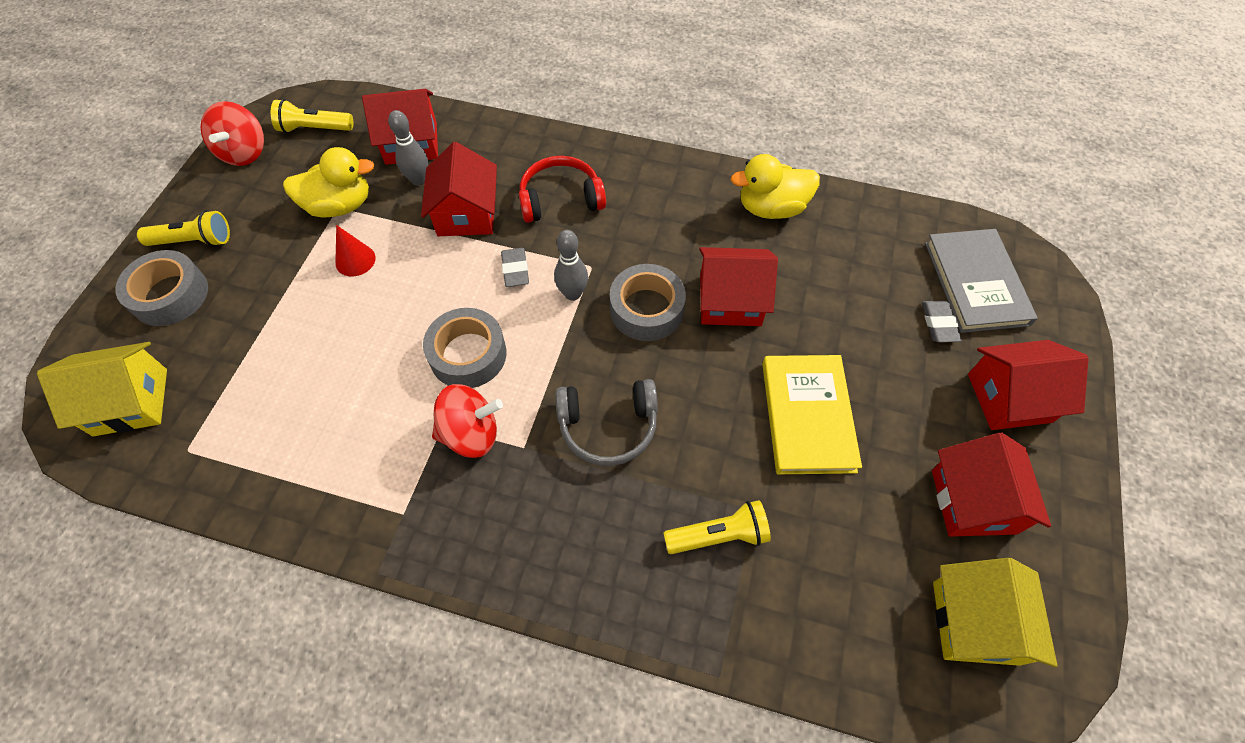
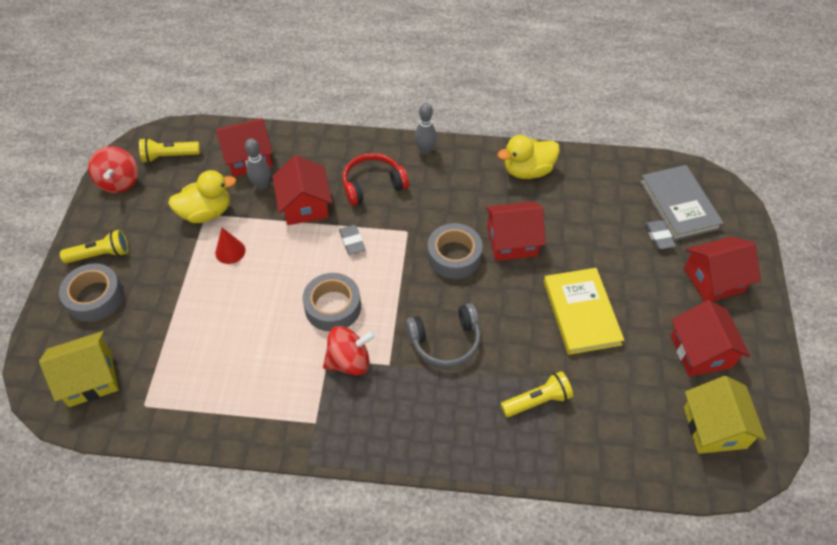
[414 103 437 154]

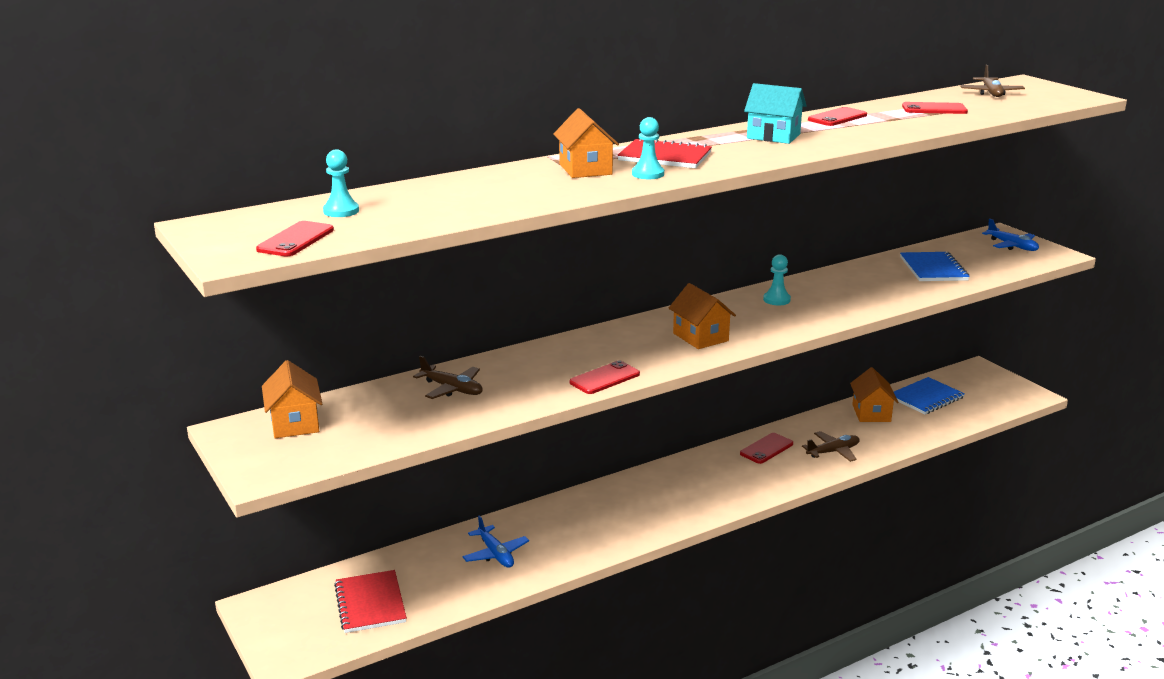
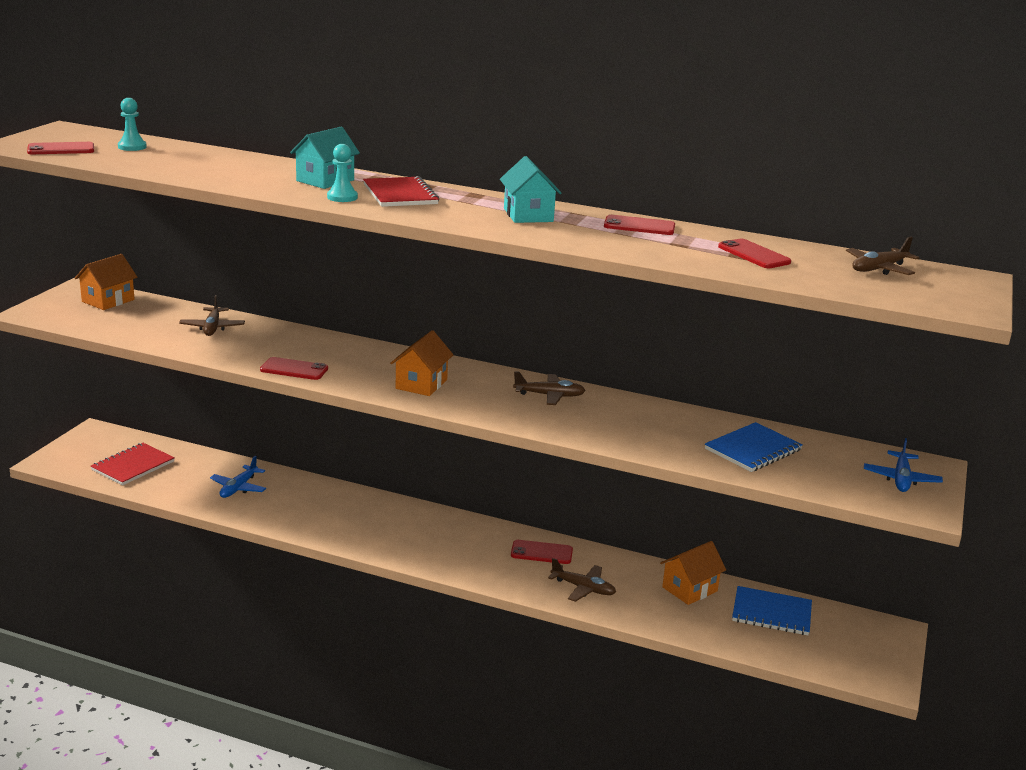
[290 127 360 189]
[513 371 586 405]

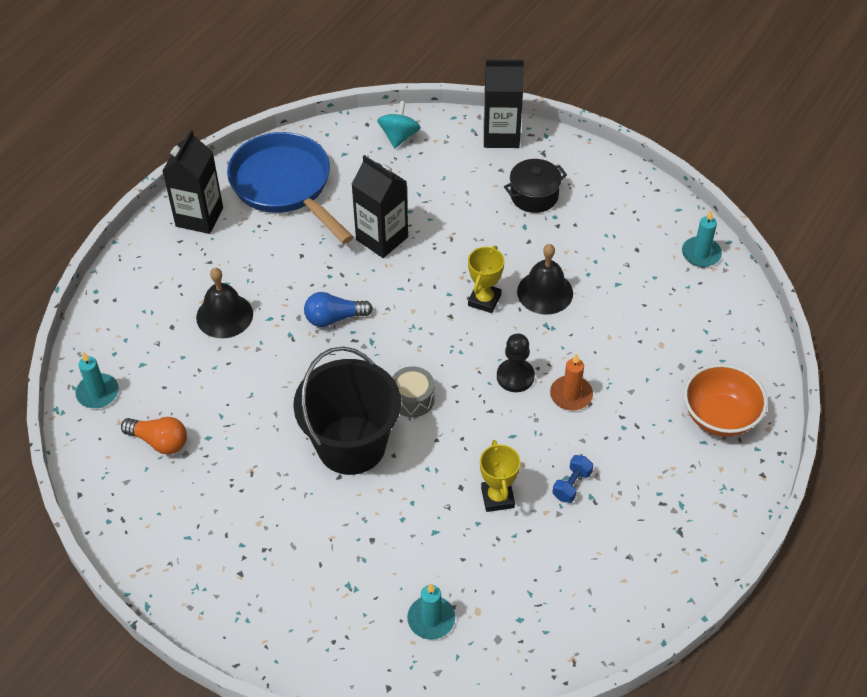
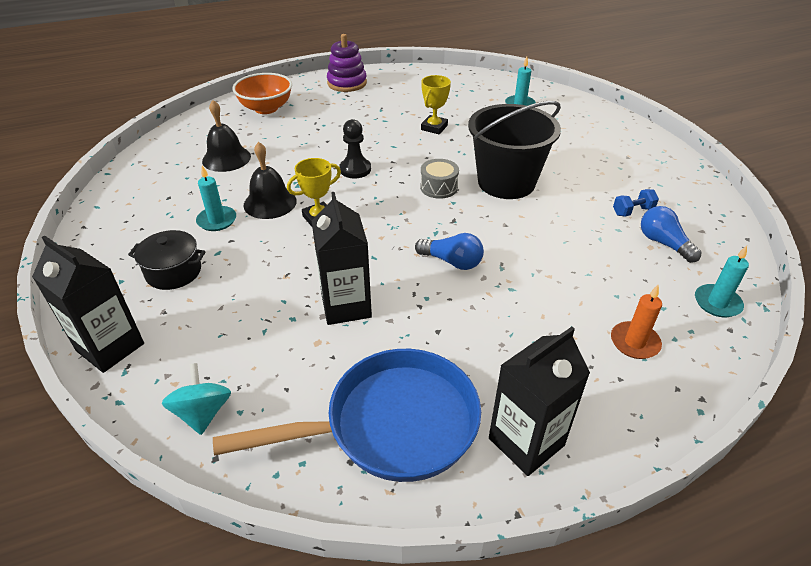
[162 363 231 435]
[213 349 481 482]
[196 165 236 231]
[202 100 251 172]
[611 285 662 359]
[641 206 702 263]
[613 189 659 217]
[327 34 367 92]

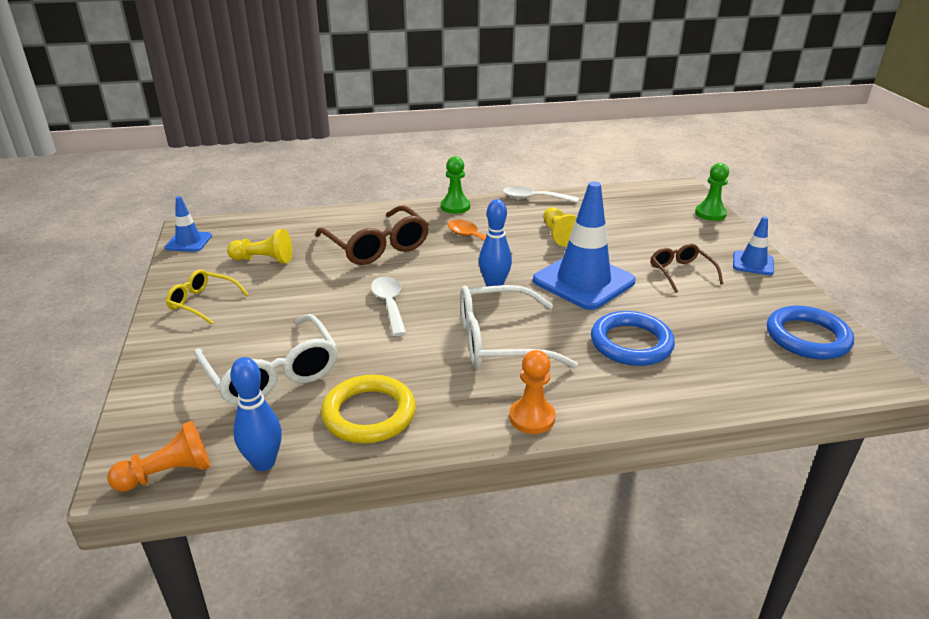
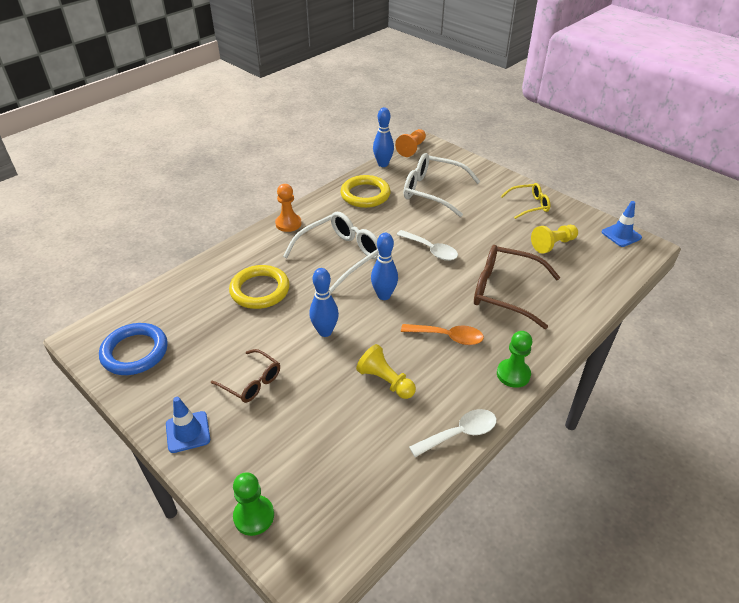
[310 268 339 337]
[229 265 290 309]

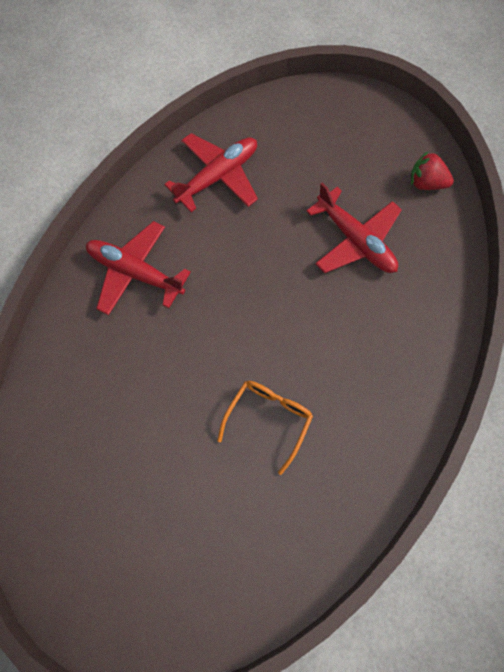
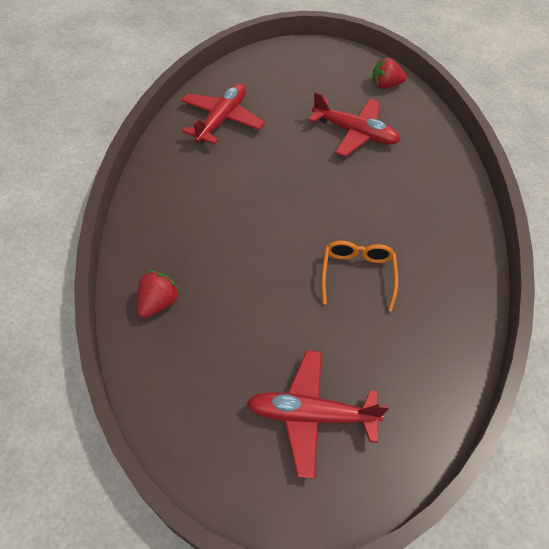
[247 350 389 479]
[137 270 181 318]

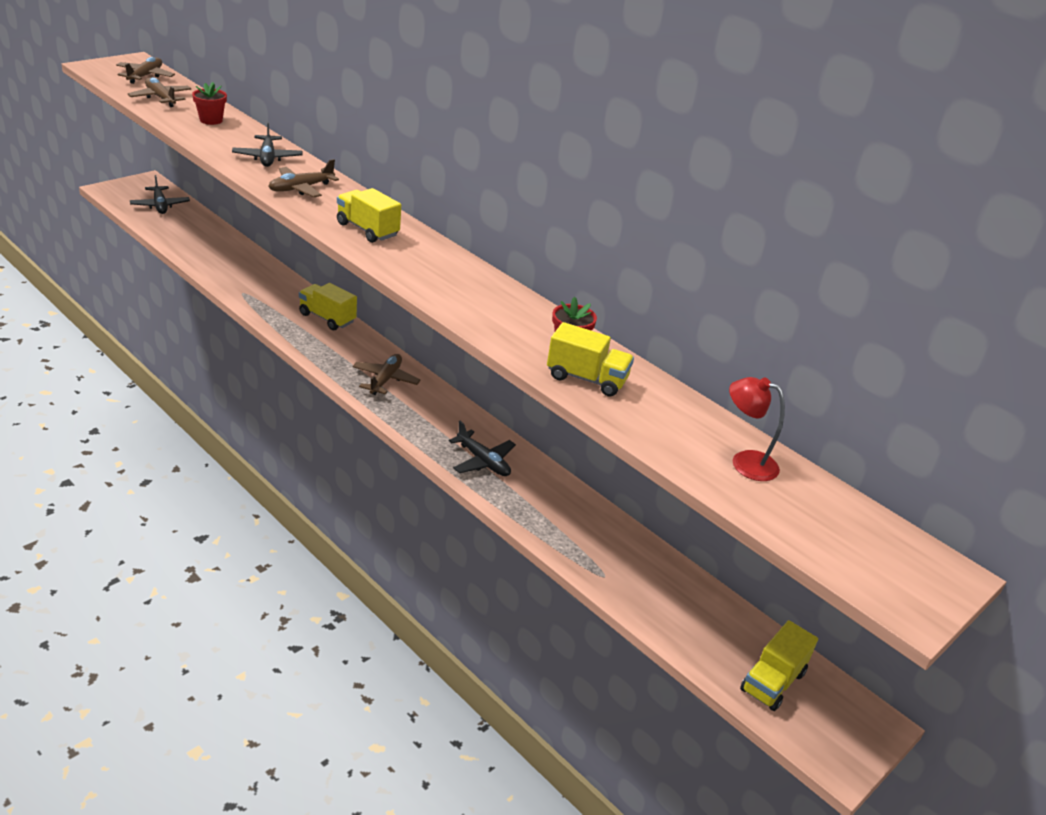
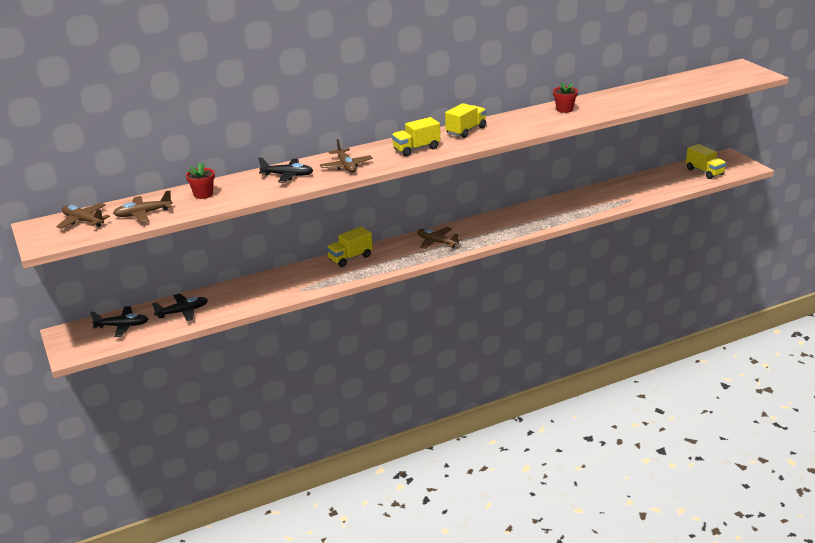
[445 103 486 138]
[729 377 785 481] (first image)
[152 294 208 321]

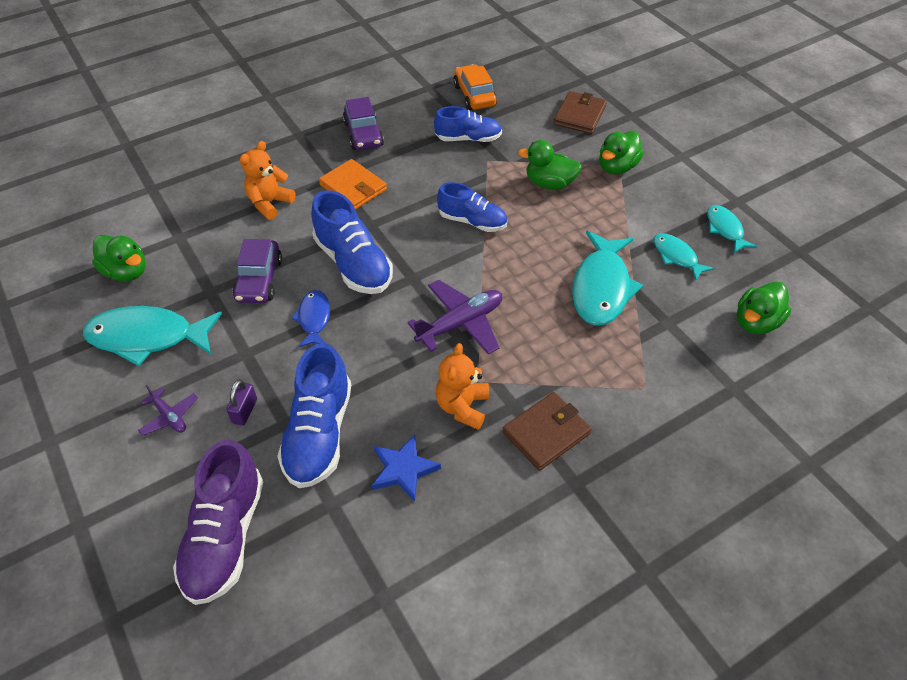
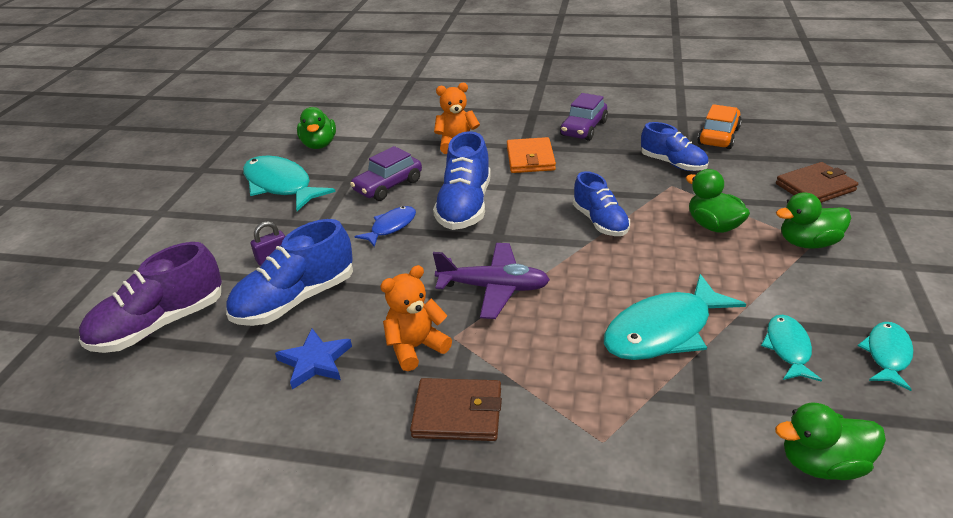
[138 385 198 436] (first image)

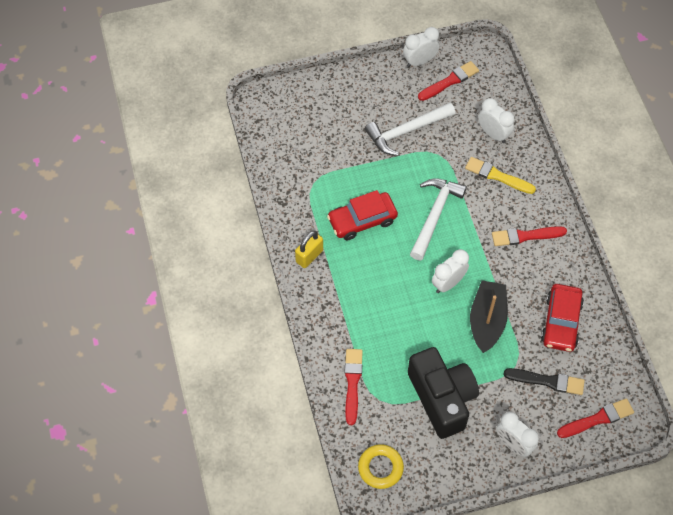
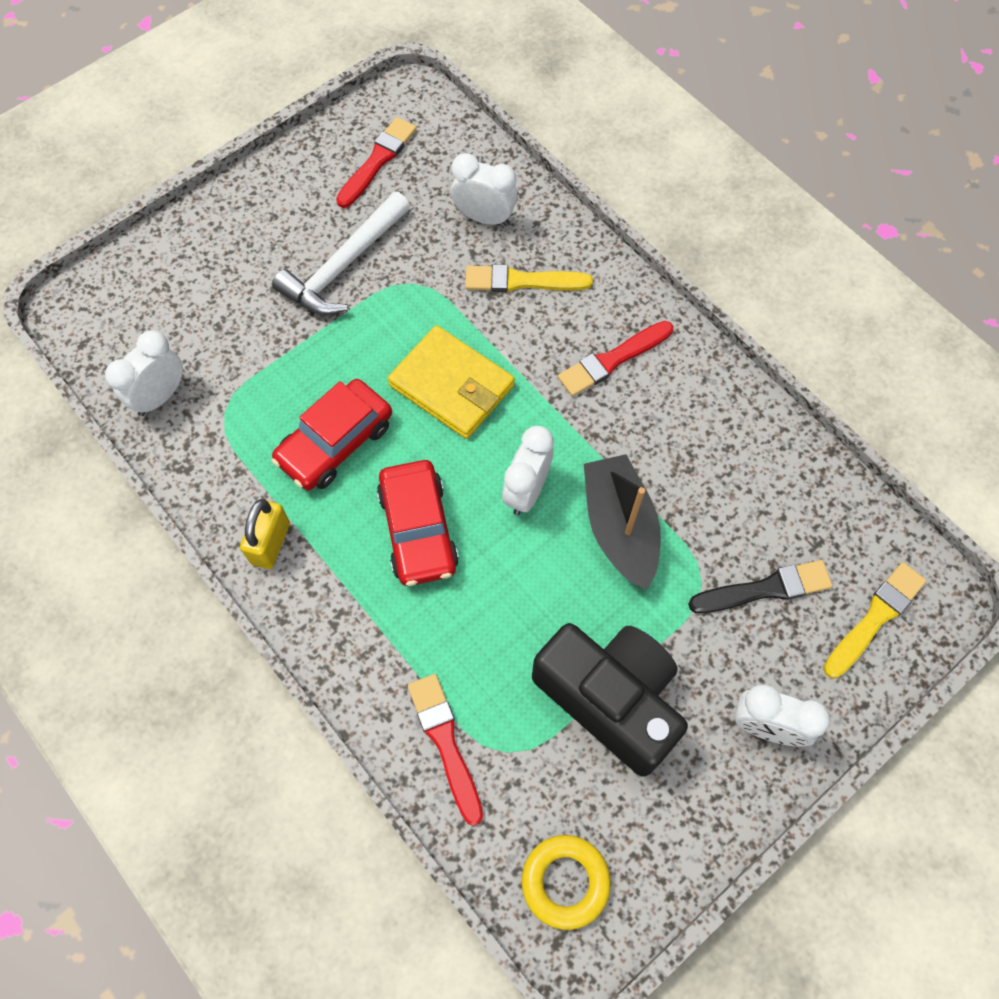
[105 330 183 416]
[388 325 515 439]
[377 460 459 586]
[824 562 926 678]

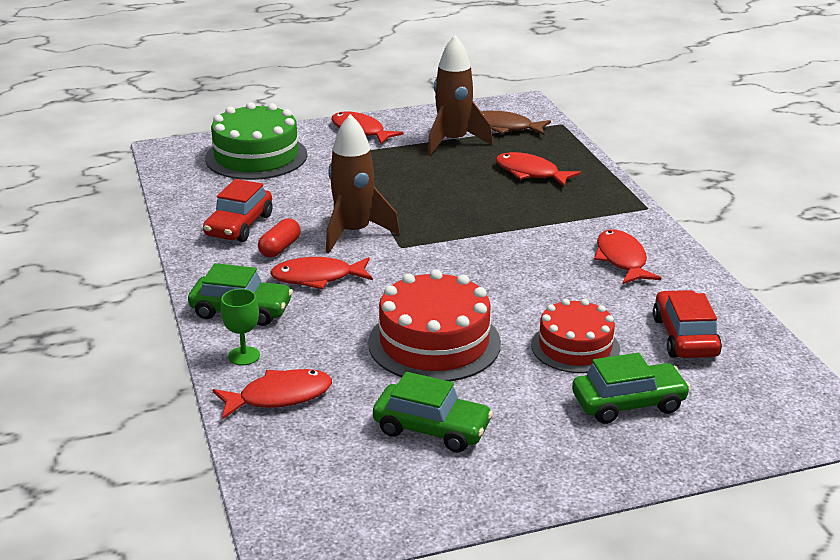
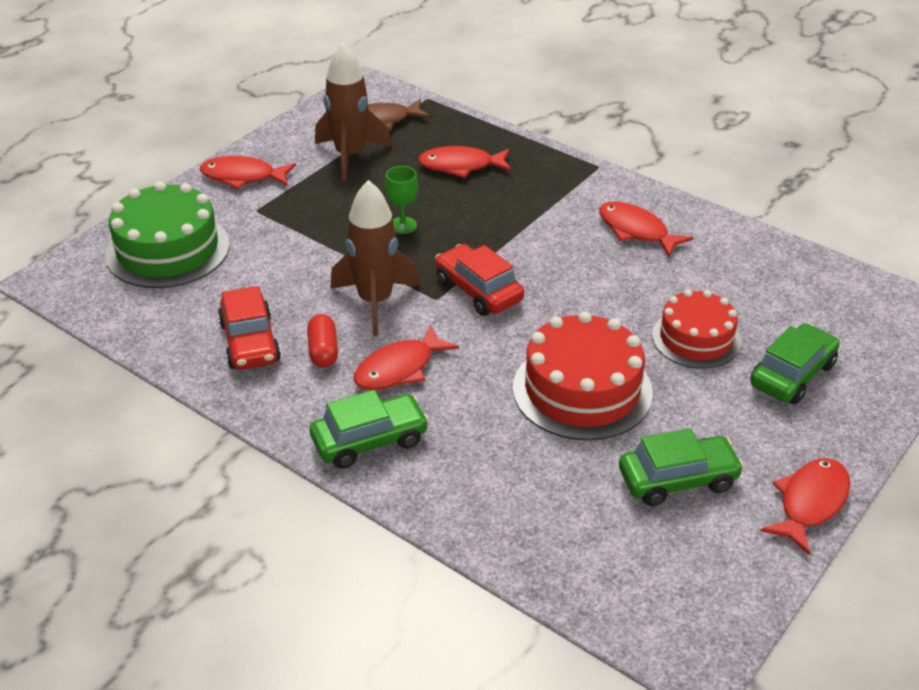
[385 166 418 234]
[435 244 524 316]
[760 458 851 555]

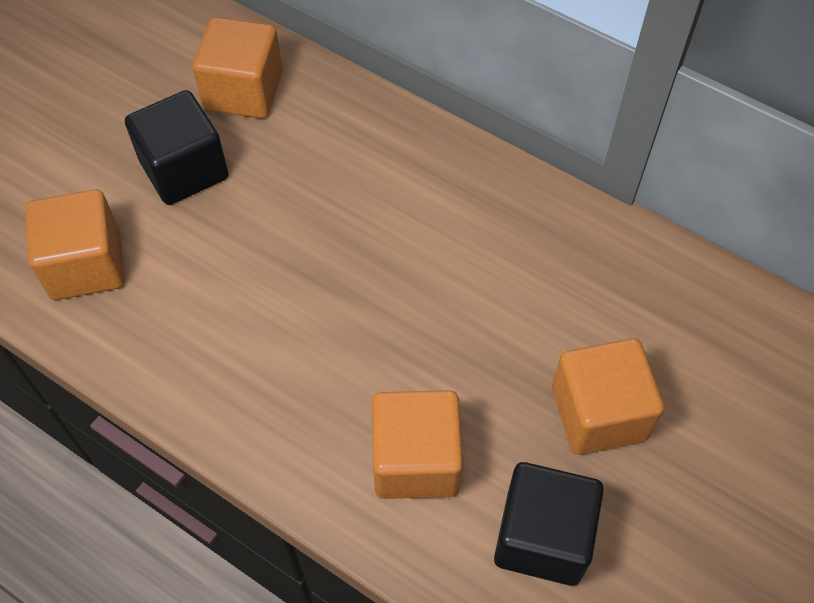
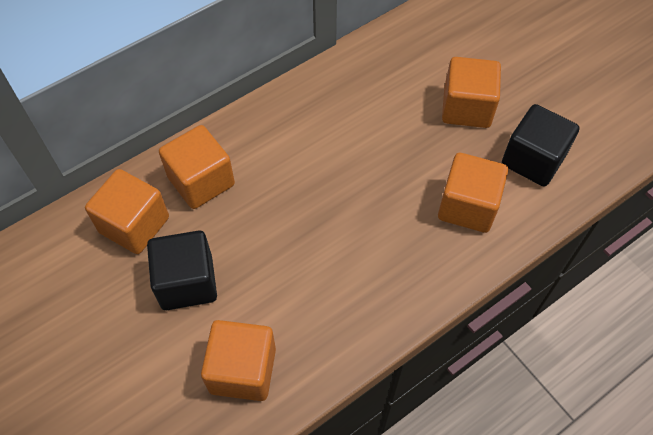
[159 125 235 209]

